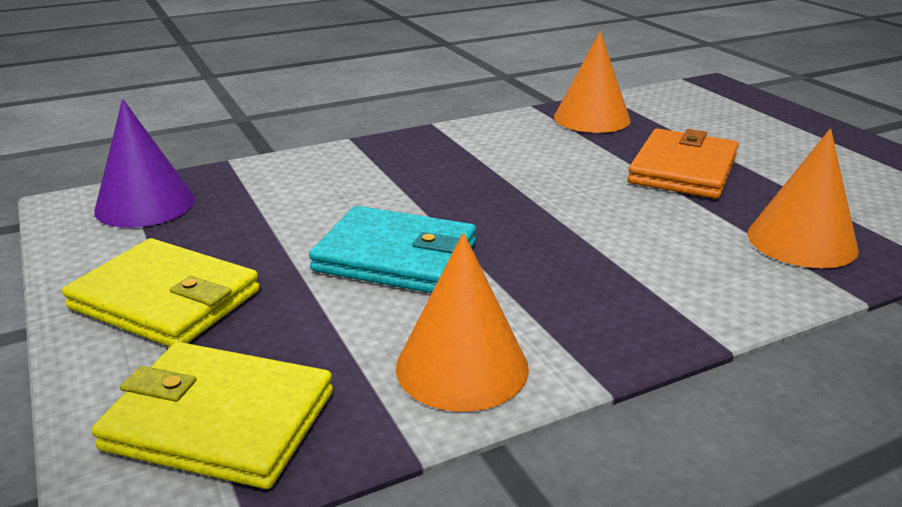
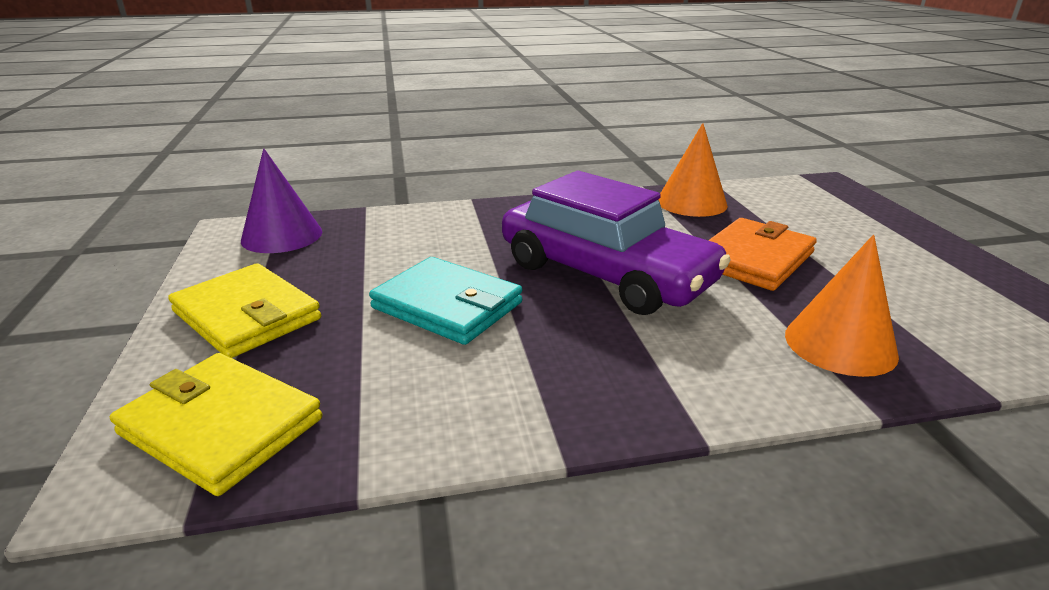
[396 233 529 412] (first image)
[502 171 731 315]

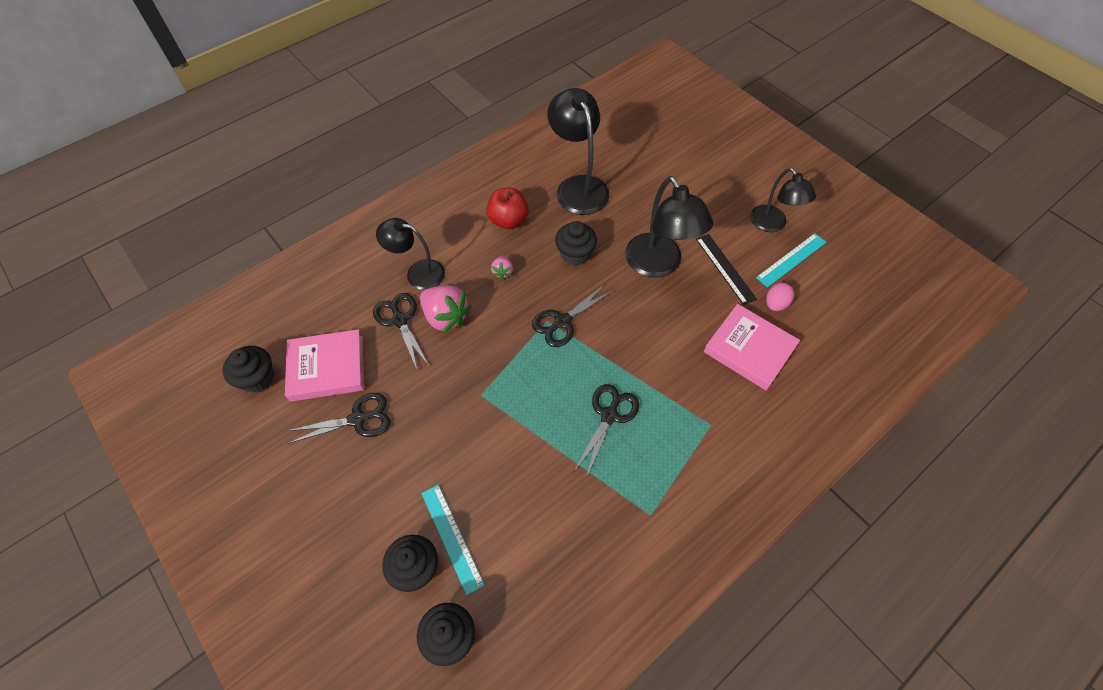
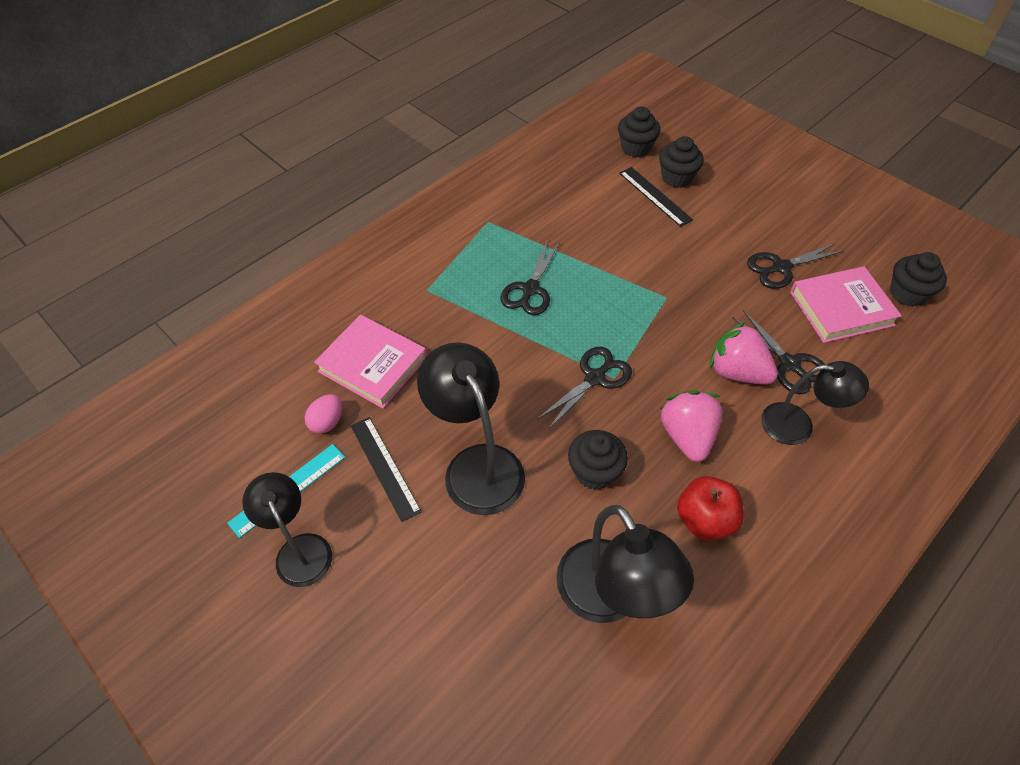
[660 390 723 462]
[619 167 693 227]

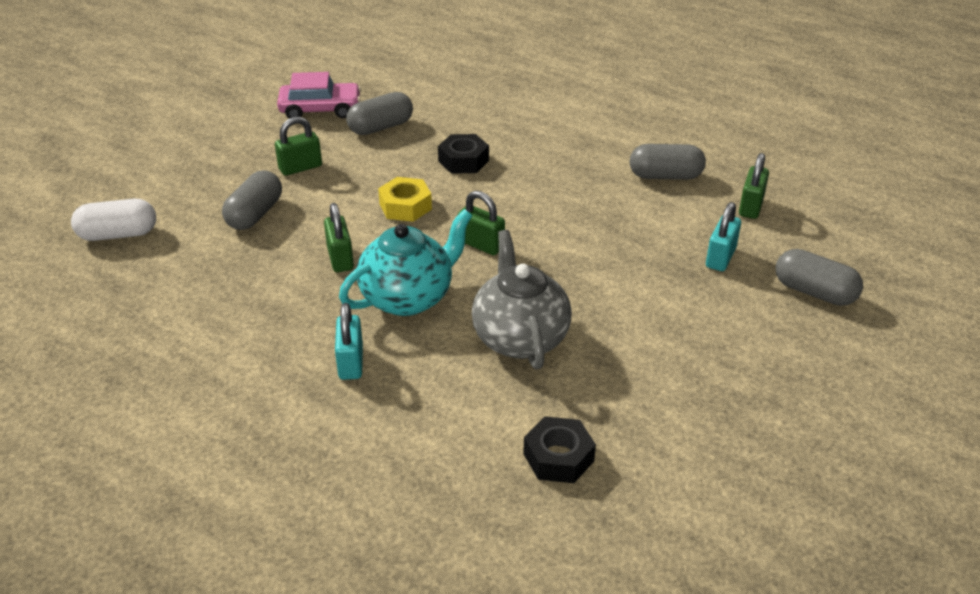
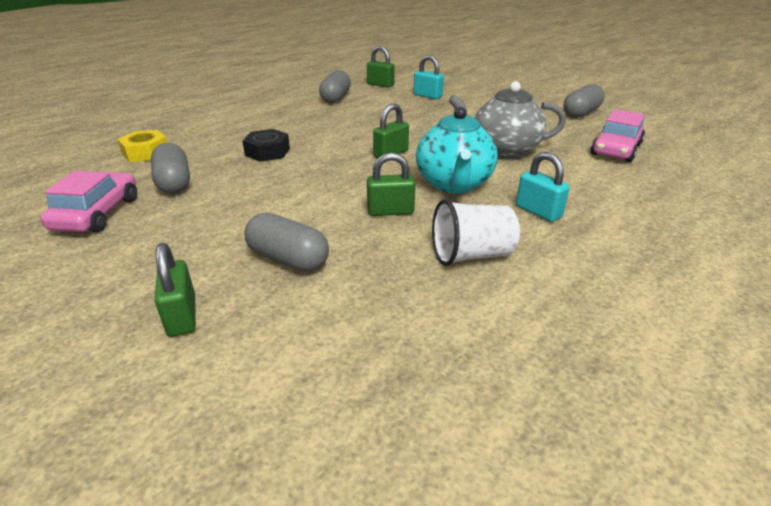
[155 243 196 337]
[117 130 167 162]
[71 199 156 241] (first image)
[416 107 498 194]
[563 84 605 118]
[516 152 570 222]
[591 109 645 162]
[432 199 520 266]

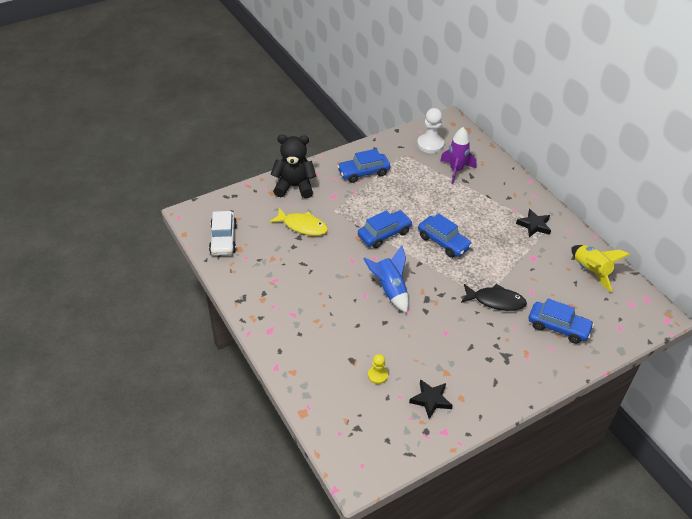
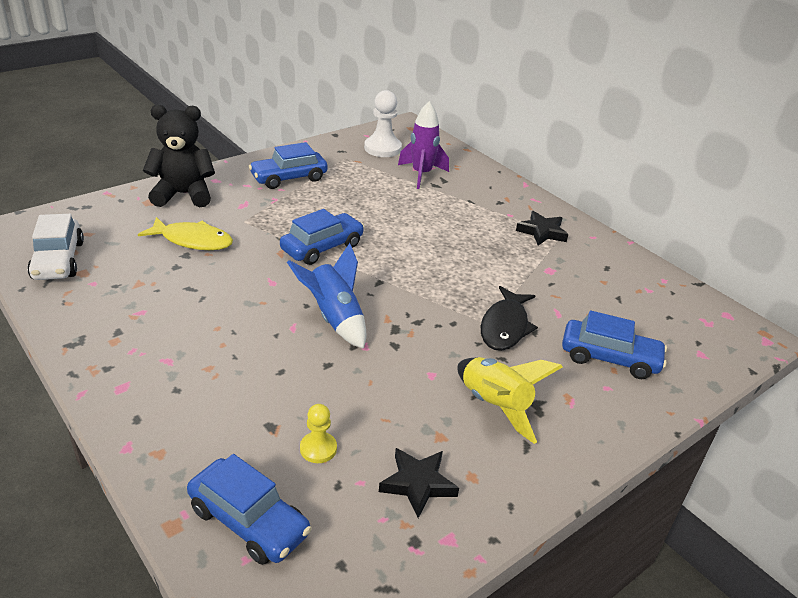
[187 454 312 565]
[457 357 563 444]
[481 286 538 351]

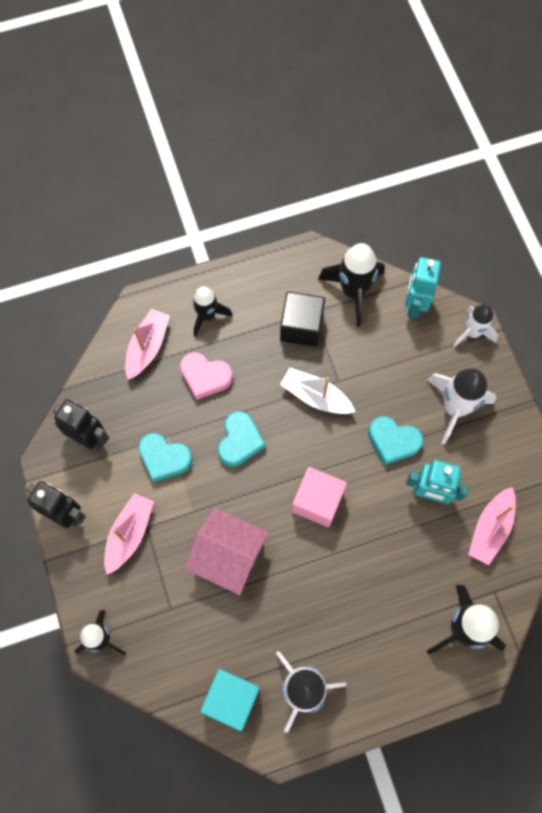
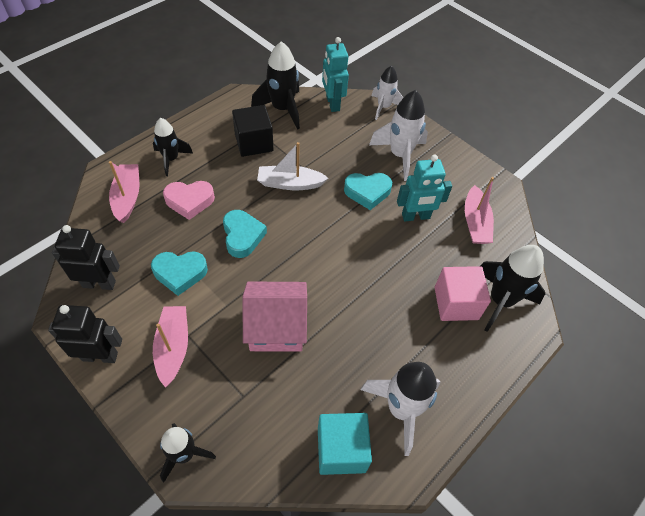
[434 266 491 321]

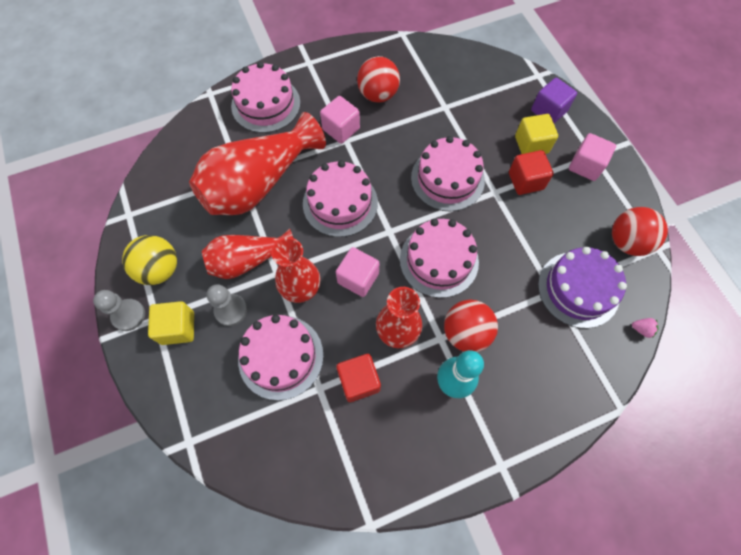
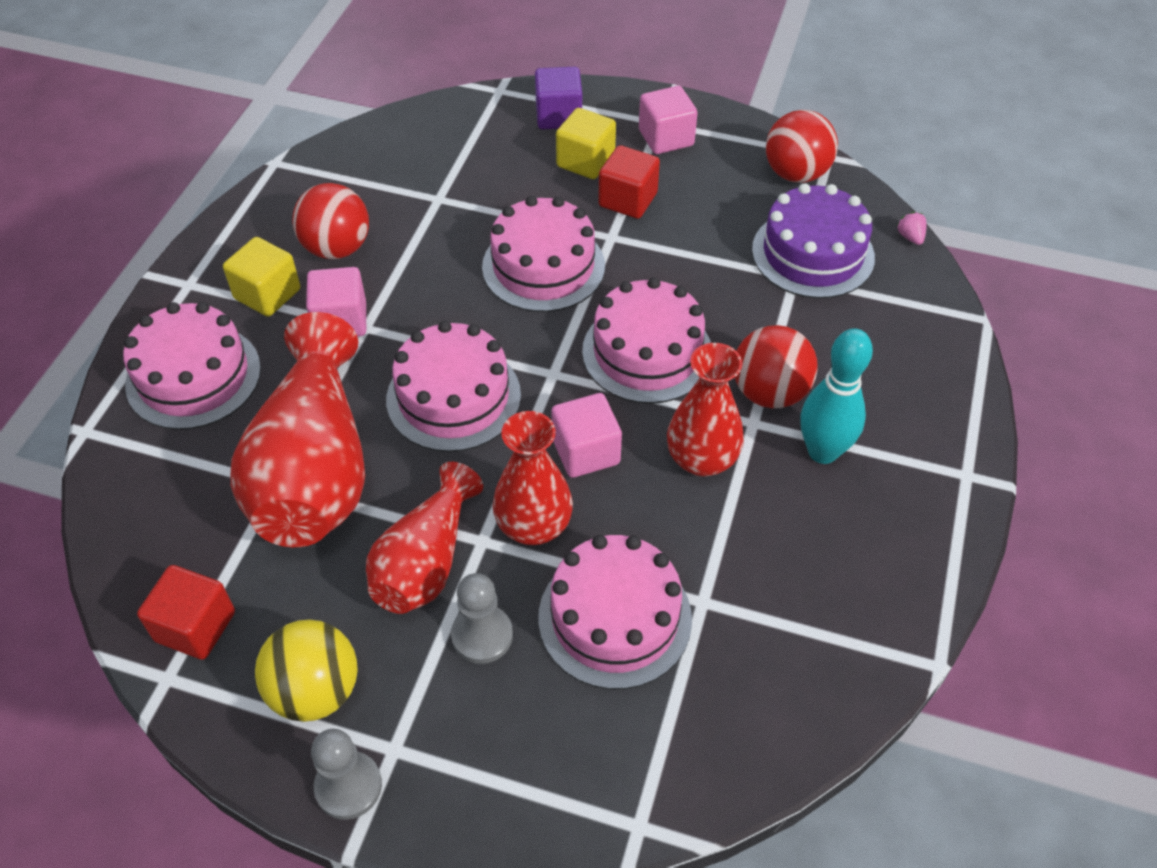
[223 237 300 317]
[897 212 927 245]
[137 565 235 660]

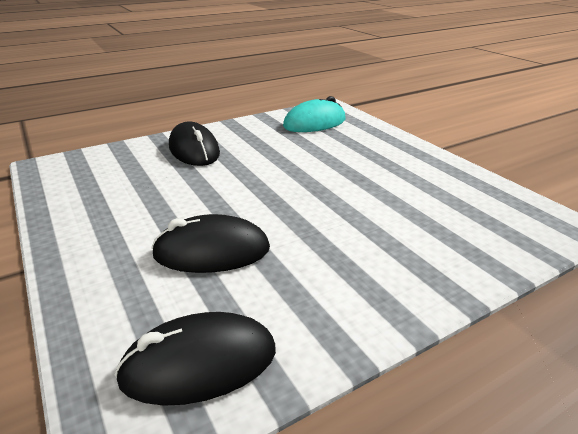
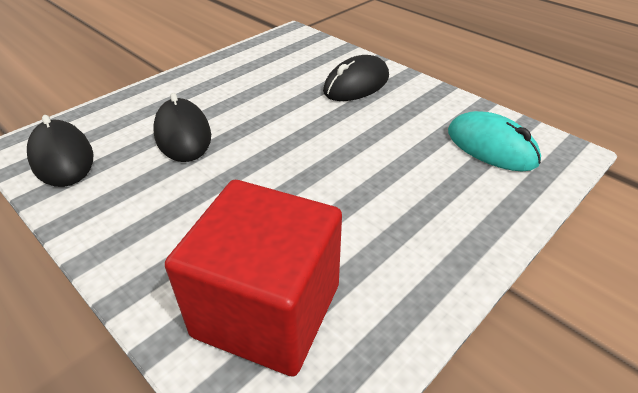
[165 180 342 377]

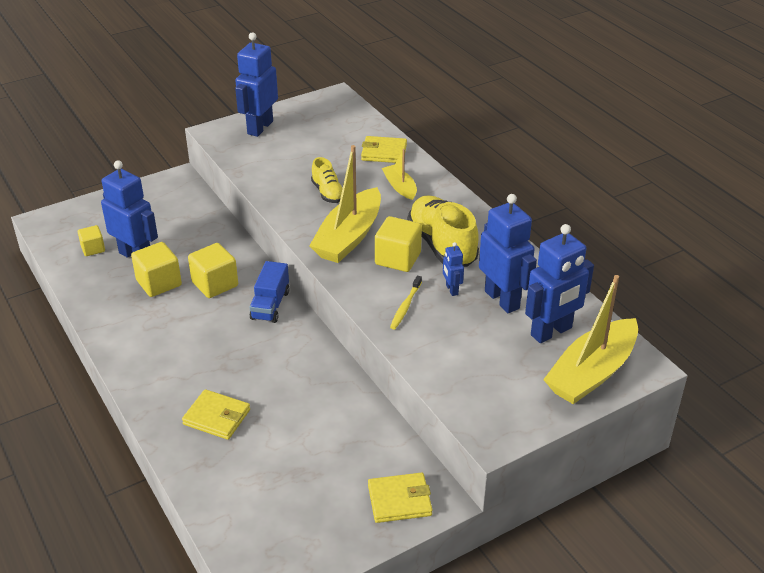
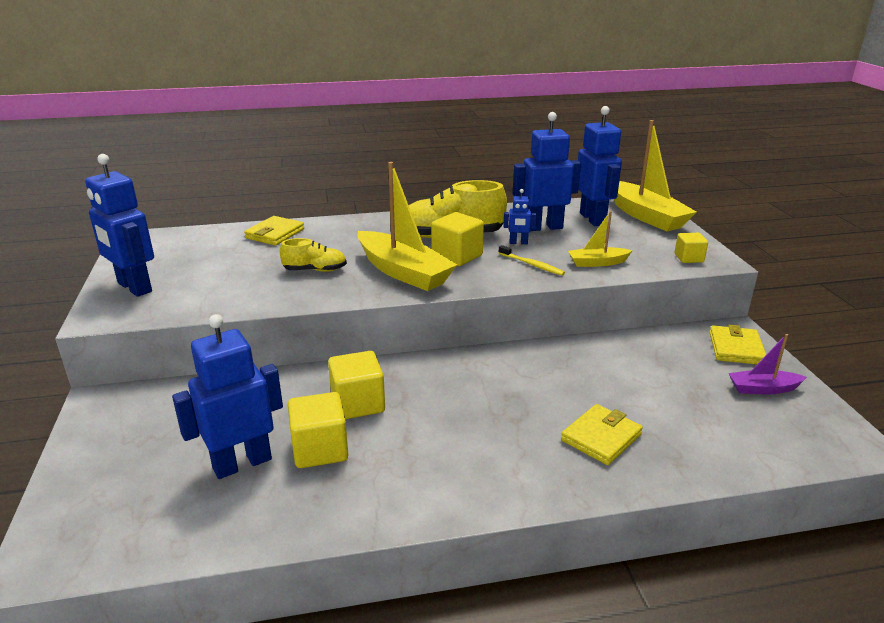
[568 211 633 267]
[675 233 708 263]
[250 261 290 323] (first image)
[729 334 807 394]

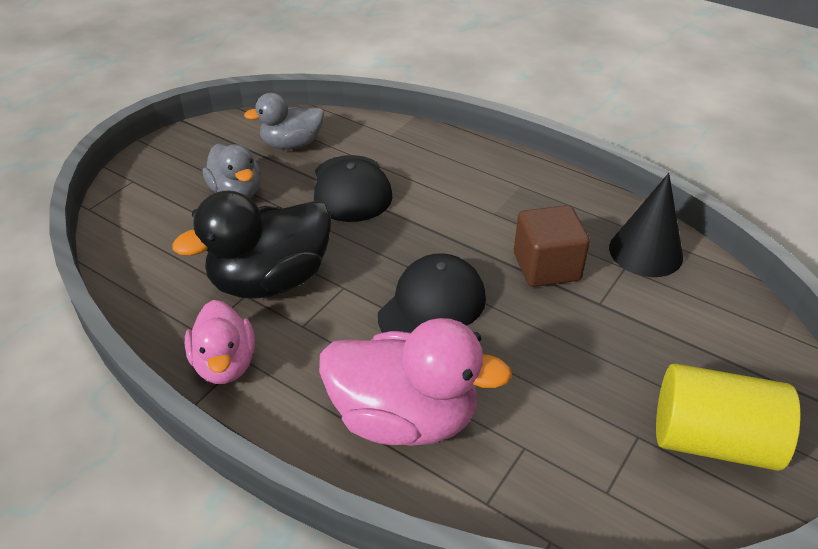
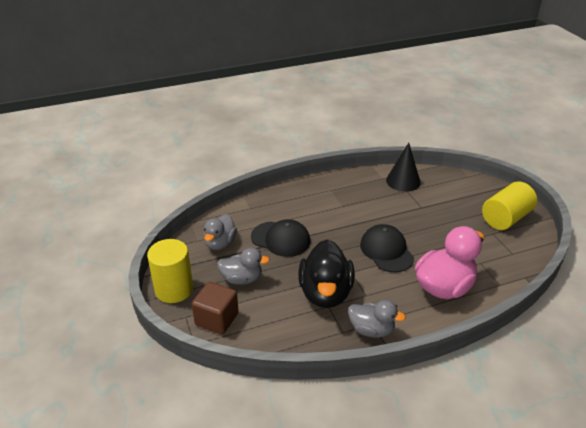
[192 282 239 334]
[348 300 406 338]
[147 239 193 303]

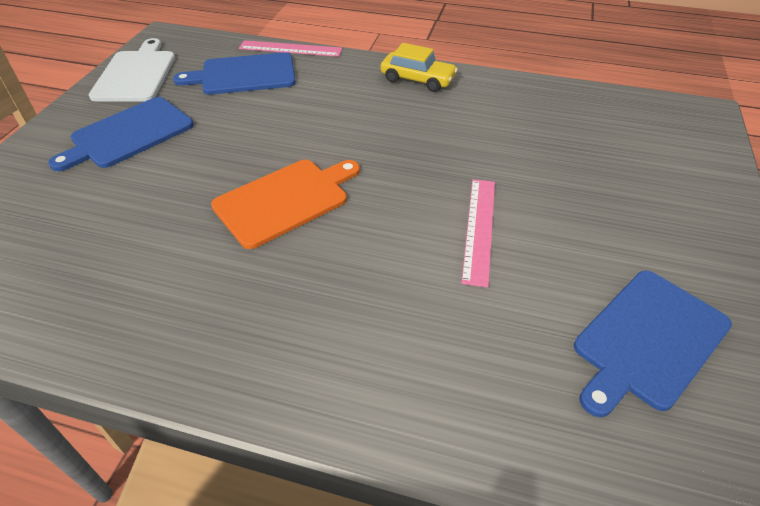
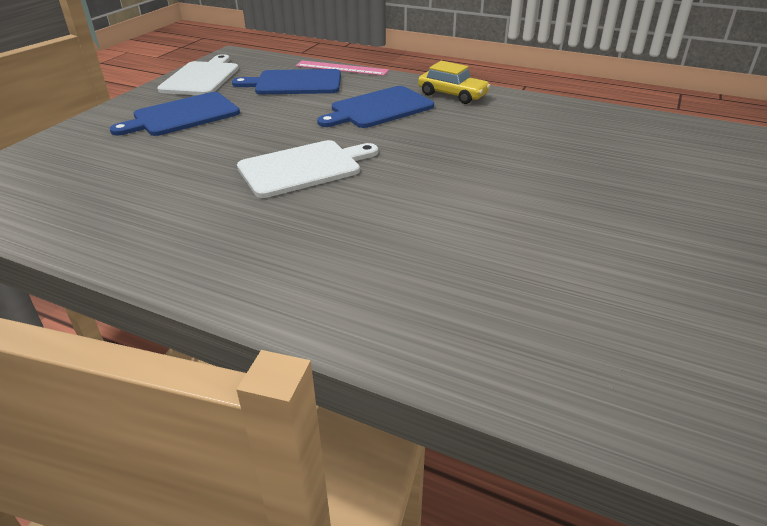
[237 140 378 198]
[461 179 495 288] (first image)
[317 86 434 128]

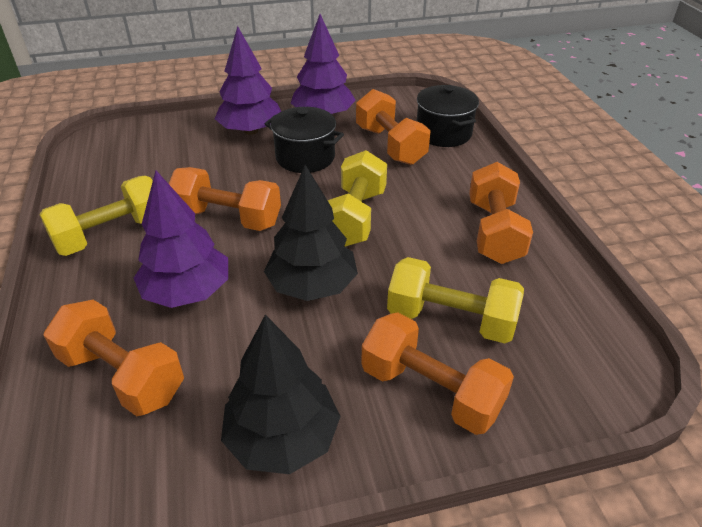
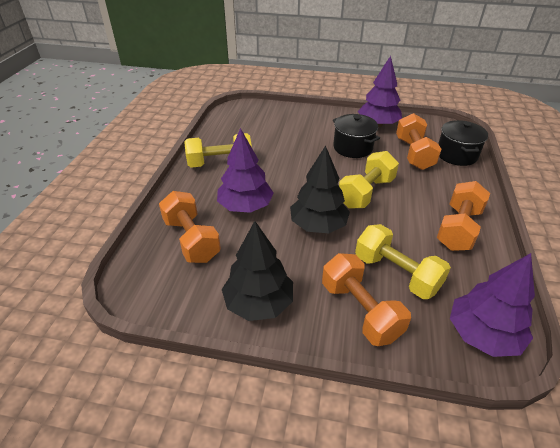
[450 253 535 357]
[169 167 281 231] (first image)

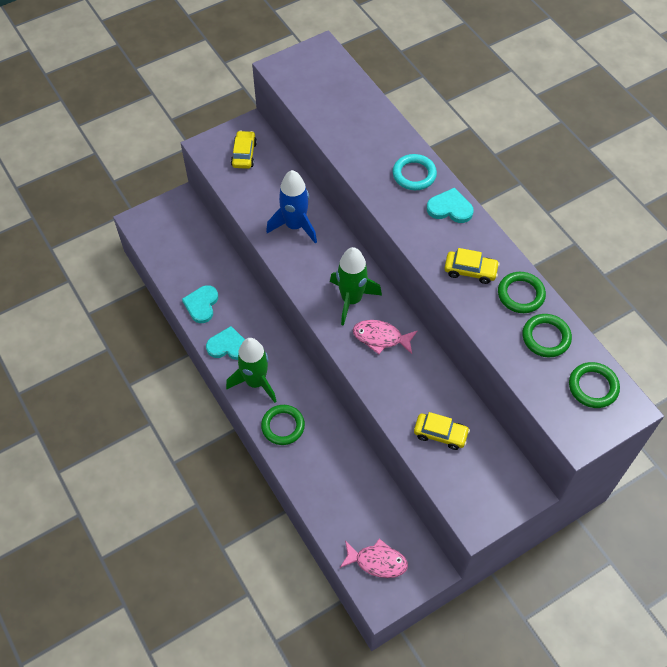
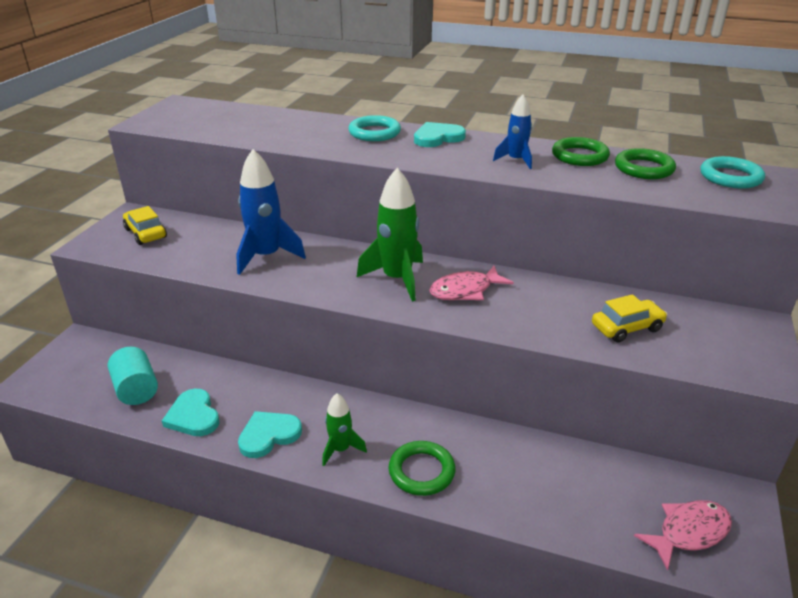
[493 94 532 169]
[322 393 367 466]
[700 156 765 189]
[108 347 158 405]

